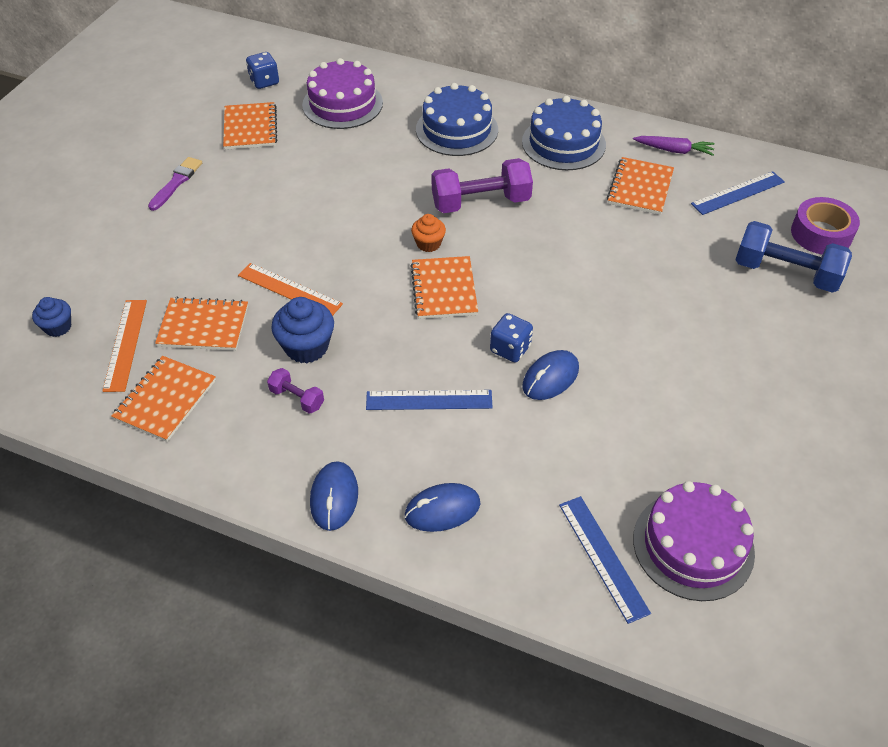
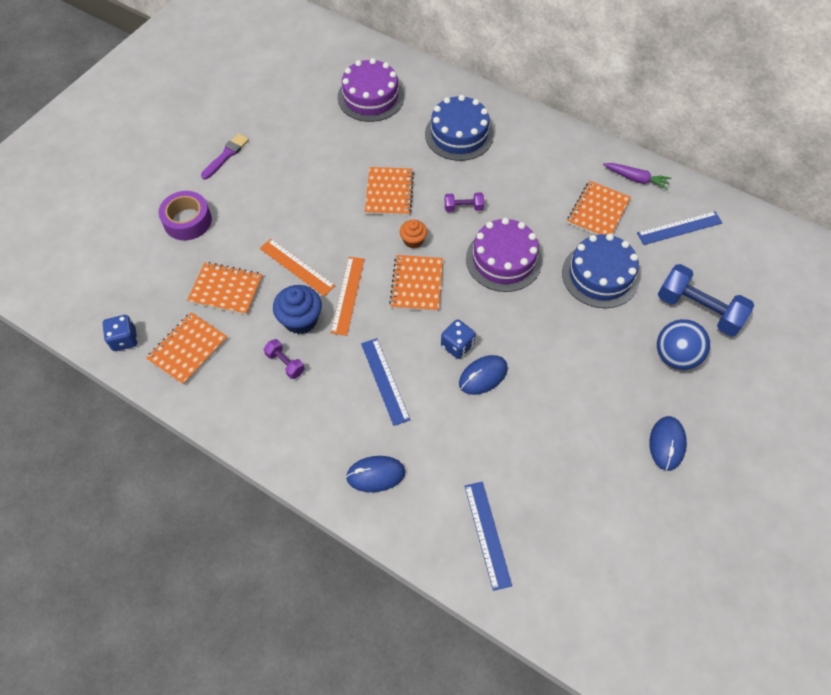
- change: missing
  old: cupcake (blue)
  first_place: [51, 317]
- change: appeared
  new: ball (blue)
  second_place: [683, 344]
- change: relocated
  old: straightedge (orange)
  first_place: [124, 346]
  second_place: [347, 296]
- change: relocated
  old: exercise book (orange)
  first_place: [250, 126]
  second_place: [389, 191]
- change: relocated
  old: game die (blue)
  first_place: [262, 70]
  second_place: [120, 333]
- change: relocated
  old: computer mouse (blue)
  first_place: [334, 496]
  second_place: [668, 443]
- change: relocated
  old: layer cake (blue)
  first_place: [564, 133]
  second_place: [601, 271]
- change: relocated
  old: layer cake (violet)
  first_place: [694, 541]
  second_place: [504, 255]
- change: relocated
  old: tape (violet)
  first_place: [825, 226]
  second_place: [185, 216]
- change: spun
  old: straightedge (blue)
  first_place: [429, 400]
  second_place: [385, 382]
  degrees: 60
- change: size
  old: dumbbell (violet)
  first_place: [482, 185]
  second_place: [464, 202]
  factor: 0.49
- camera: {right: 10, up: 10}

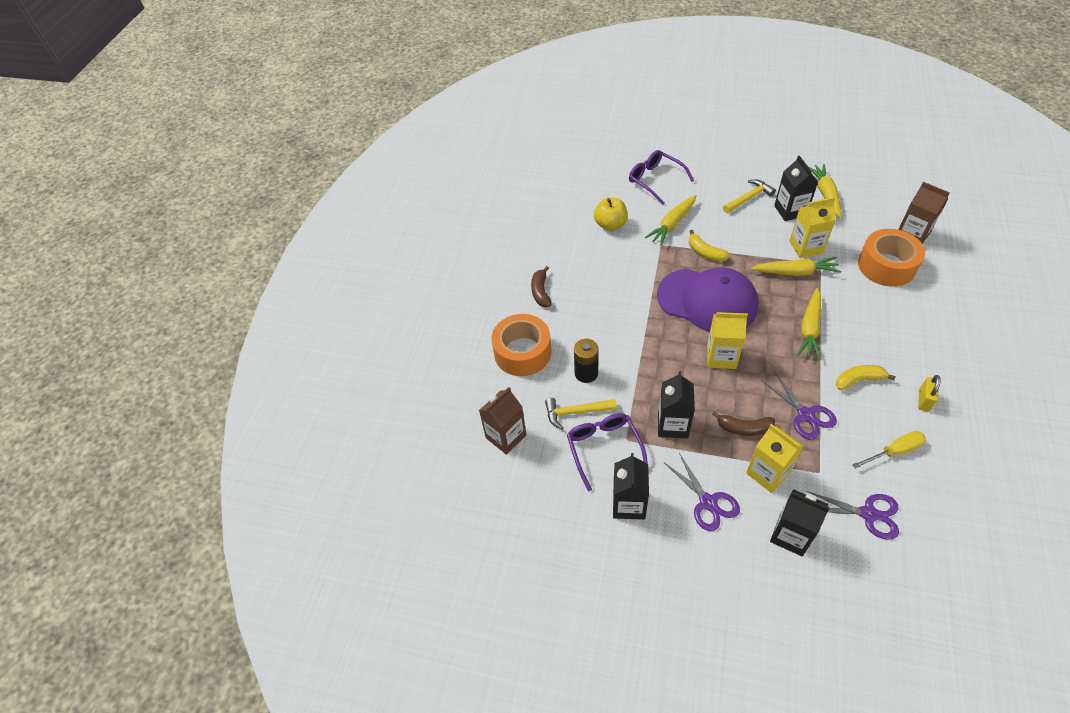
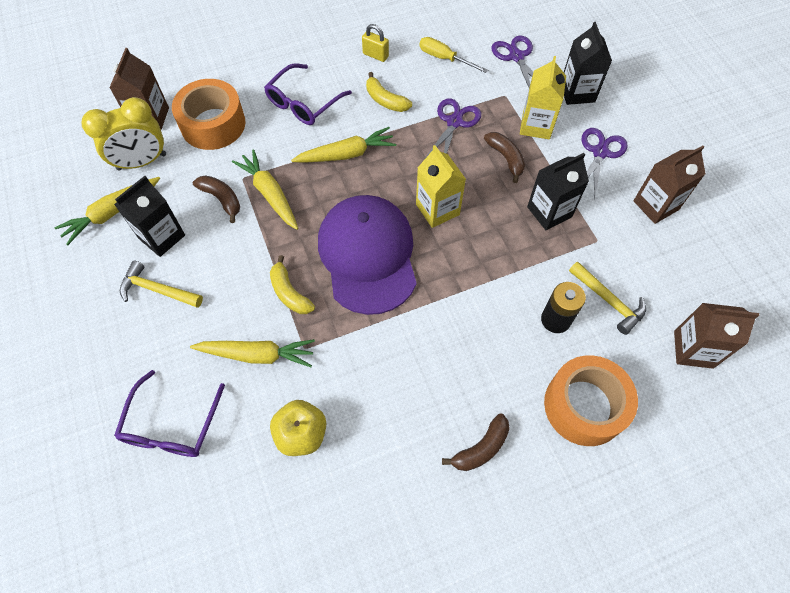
- change: appeared
  new: clock (yellow)
  second_place: [124, 134]
- change: relocated
  old: glasses (violet)
  first_place: [607, 452]
  second_place: [308, 94]
- change: exchanged
  old: carton (yellow)
  new: banana (brown)
  first_place: [812, 227]
  second_place: [216, 199]
- change: colour
  old: carton (ebony)
  new: carton (brown)
  first_place: [631, 486]
  second_place: [669, 185]
- change: spun
  old: banana (yellow)
  first_place: [709, 246]
  second_place: [292, 284]
  degrees: 135
- change: spun
  old: lock (yellow)
  first_place: [929, 393]
  second_place: [375, 43]
  degrees: 45
- camera: {right: -130, up: 10}

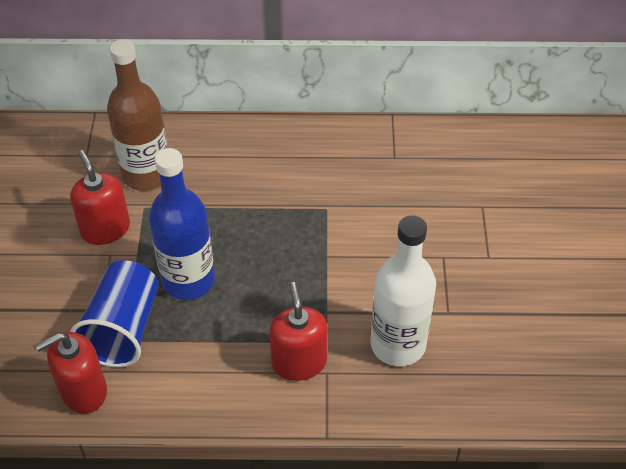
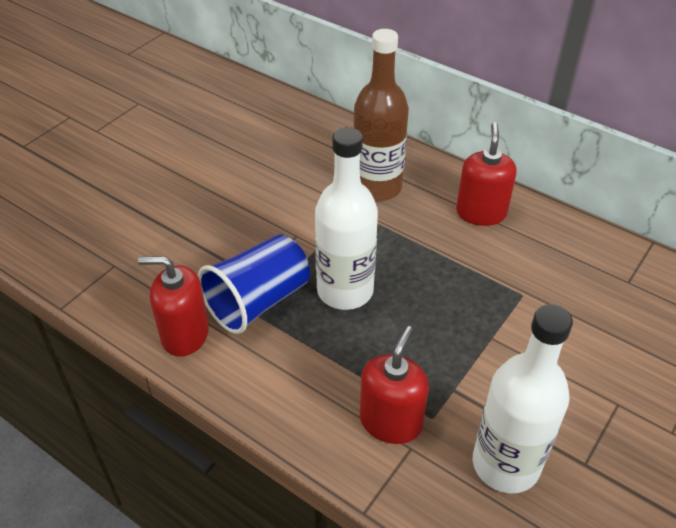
- change: relocated
  old: pump bottle (red)
  first_place: [100, 197]
  second_place: [486, 174]
- change: colour
  old: bottle (blue)
  new: bottle (pure white)
  first_place: [182, 224]
  second_place: [346, 218]
- camera: {right: 35, up: -5}

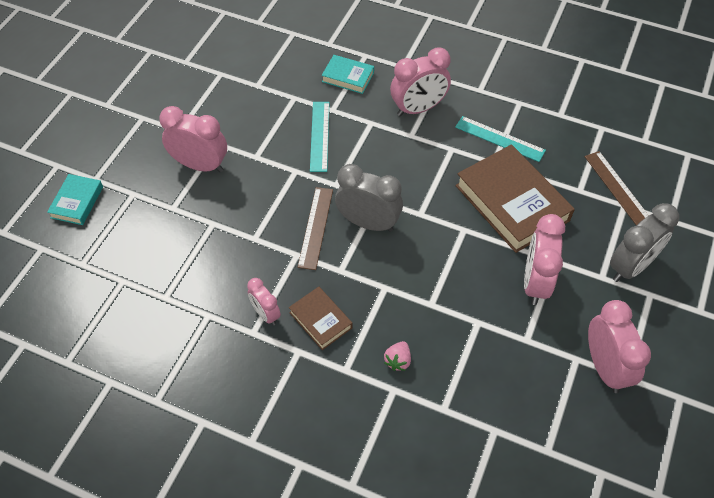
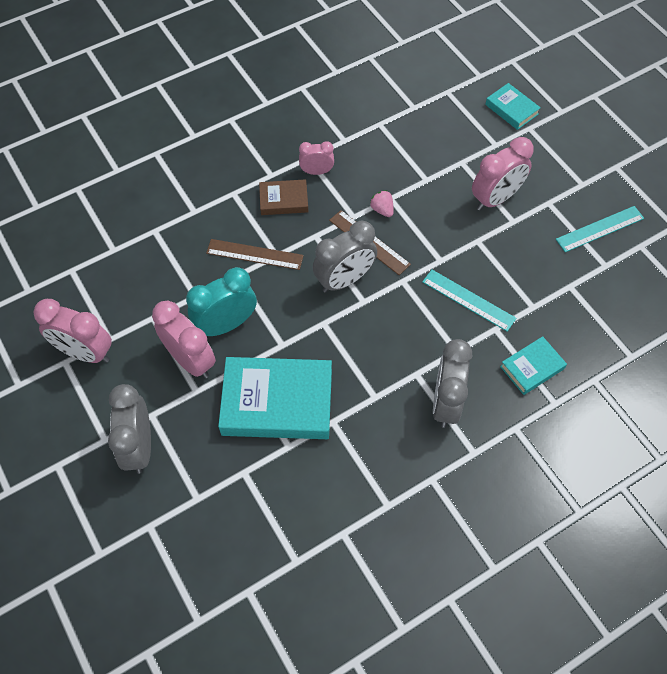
- change: appeared
  new: clock (turquoise)
  second_place: [221, 301]
- change: relocated
  old: berry (rosy)
  first_place: [397, 356]
  second_place: [382, 203]
- change: relocated
  old: straightedge (turquoise)
  first_place: [500, 139]
  second_place: [600, 229]
- change: relocated
  old: straightedge (brown)
  first_place: [617, 188]
  second_place: [255, 254]
- change: colour
  old: clock (rosy)
  new: clock (gray)
  first_place: [420, 82]
  second_place: [452, 383]
- change: colour
  old: book (brown)
  new: book (turquoise)
  first_place: [515, 199]
  second_place: [275, 398]
- camera: {right: 125, up: 5}

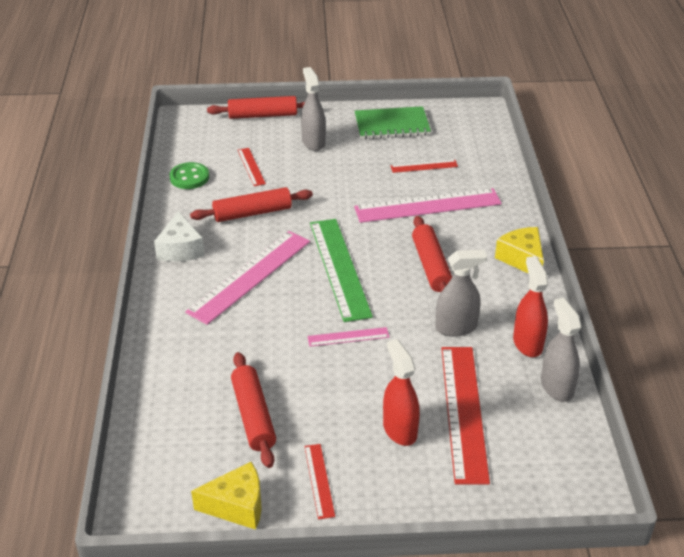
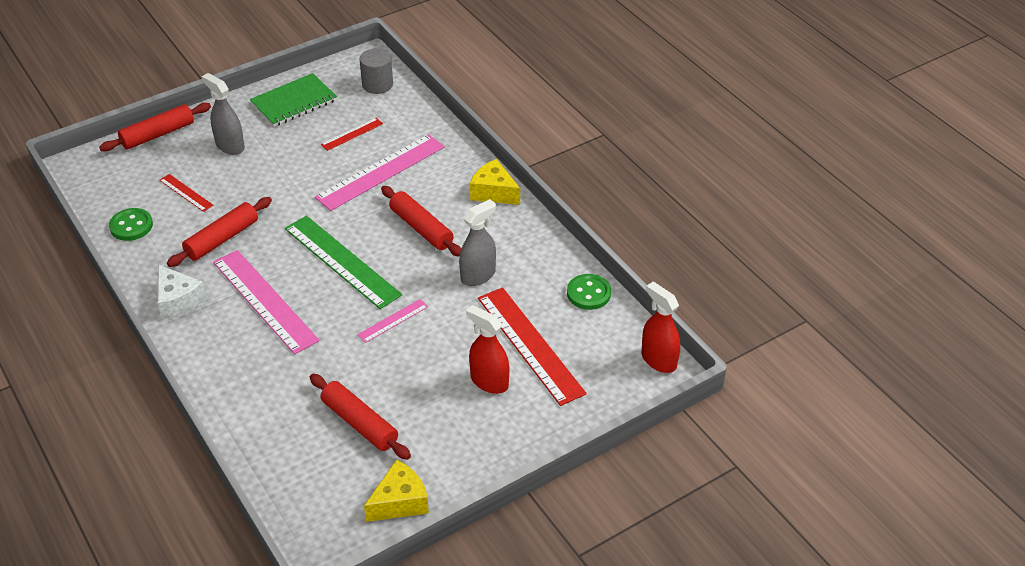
- change: missing
  old: straightedge (red)
  first_place: [319, 481]
- change: appeared
  new: cylinder (gray)
  second_place: [376, 71]
- change: relocated
  old: spray cleaner (red)
  first_place: [530, 306]
  second_place: [660, 327]
- change: exchanged
  old: spray cleaner (gray)
  new: button (leaf-green)
  first_place: [561, 350]
  second_place: [589, 292]
- change: spun
  old: straightedge (rosy)
  first_place: [247, 278]
  second_place: [266, 302]
  degrees: -45
- camera: {right: -30, up: 5}

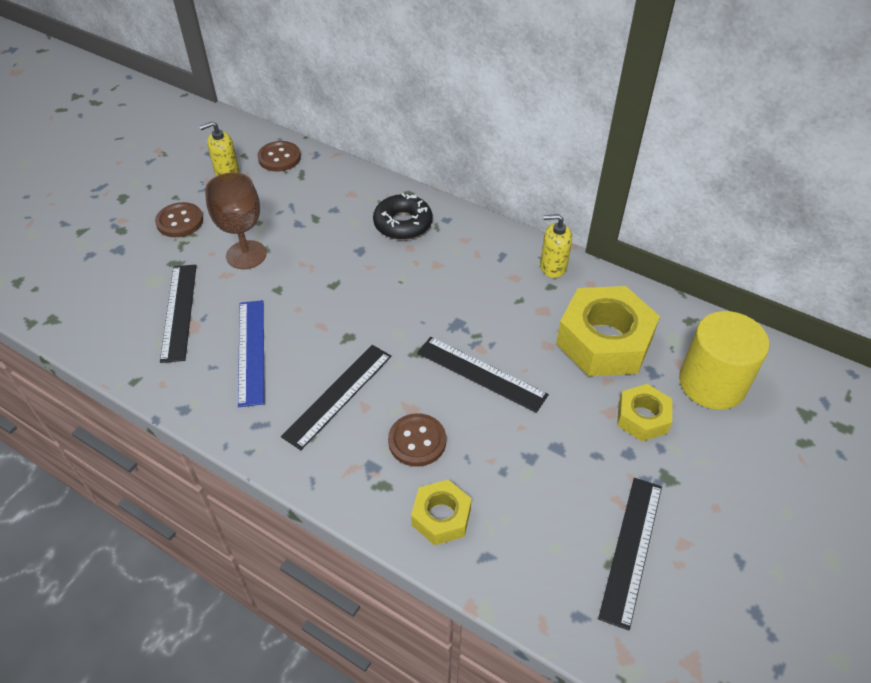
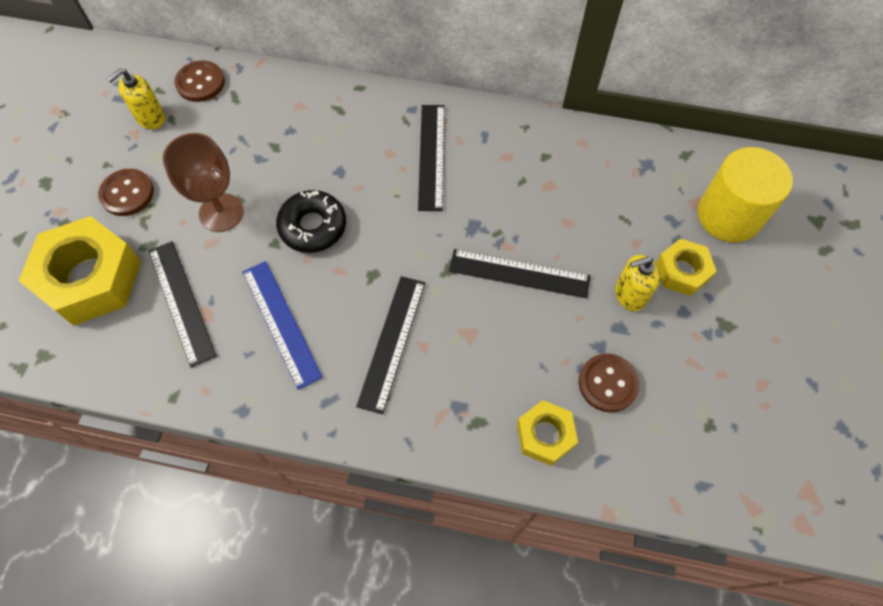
- change: relocated
  old: donut (ebony)
  first_place: [403, 216]
  second_place: [311, 221]
- change: relocated
  old: button (brown)
  first_place: [417, 440]
  second_place: [609, 383]
- change: relocated
  old: pump bottle (yellow)
  first_place: [556, 246]
  second_place: [638, 283]
- change: relocated
  old: nut (yellow)
  first_place: [608, 331]
  second_place: [80, 271]
- change: relocated
  old: straightedge (ebony)
  first_place: [630, 554]
  second_place: [431, 158]
- camera: {right: -20, up: 15}

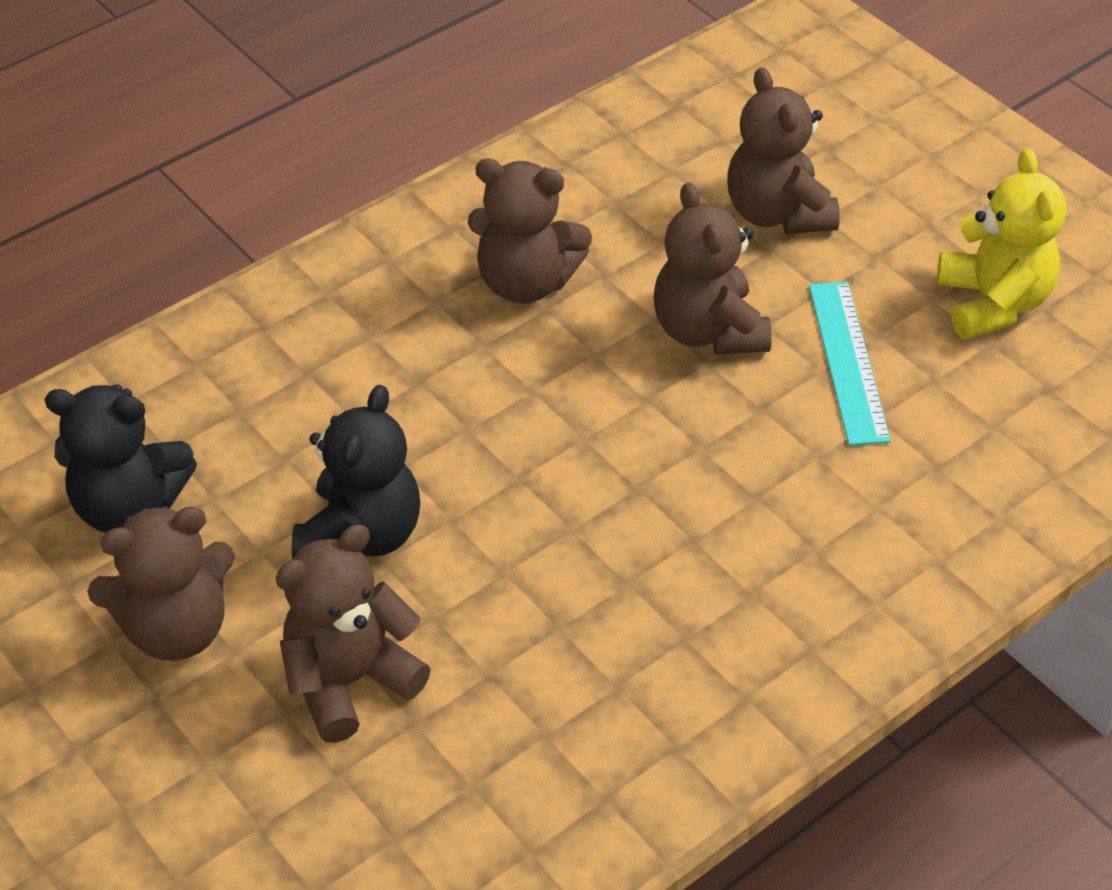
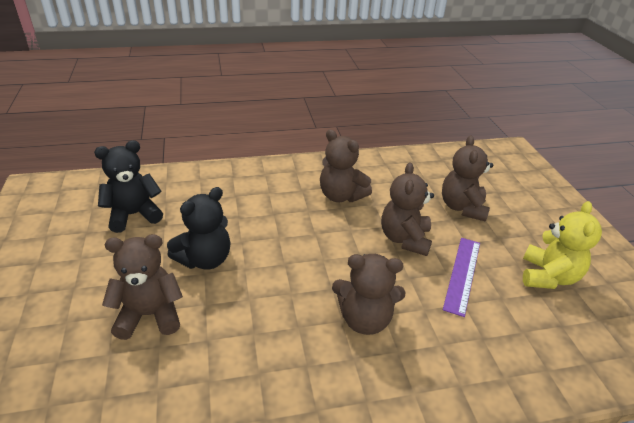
- change: relocated
  old: stuffed bear (brown)
  first_place: [161, 583]
  second_place: [368, 294]
- change: colour
  old: straightedge (turquoise)
  new: straightedge (violet)
  first_place: [850, 364]
  second_place: [461, 277]
- change: spun
  old: stuffed bear (ebony)
  first_place: [121, 458]
  second_place: [128, 186]
  degrees: 120
- camera: {right: 25, up: -10}

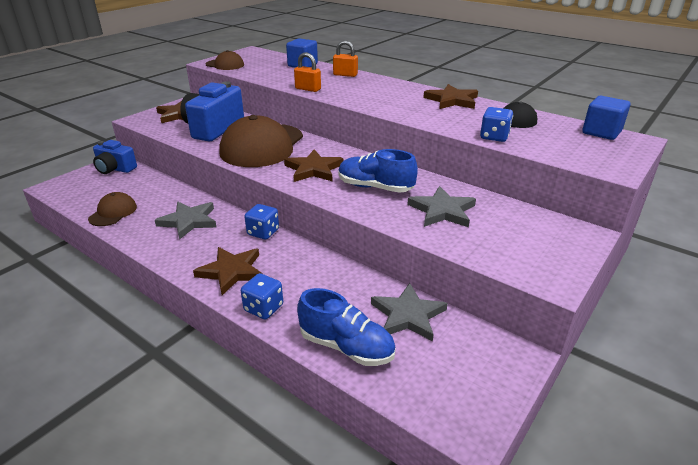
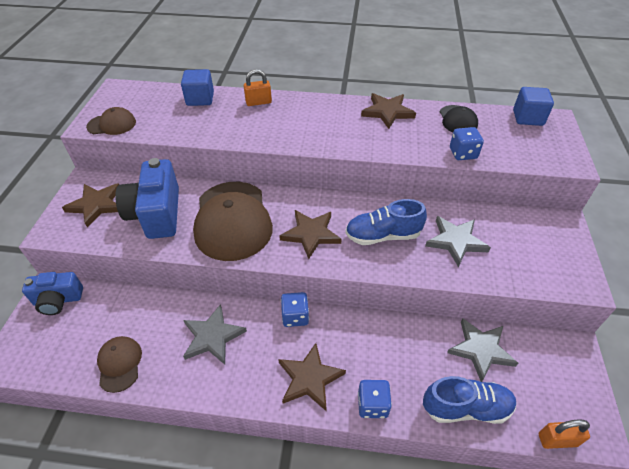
- change: relocated
  old: lock (orange)
  first_place: [307, 72]
  second_place: [564, 434]
- camera: {right: -30, up: 15}

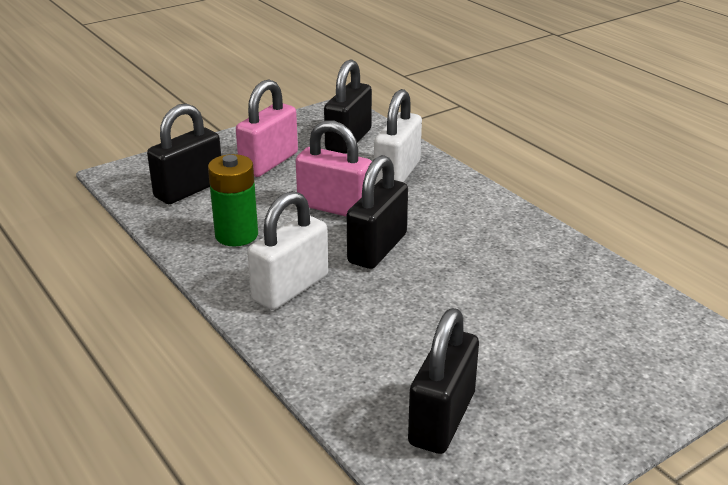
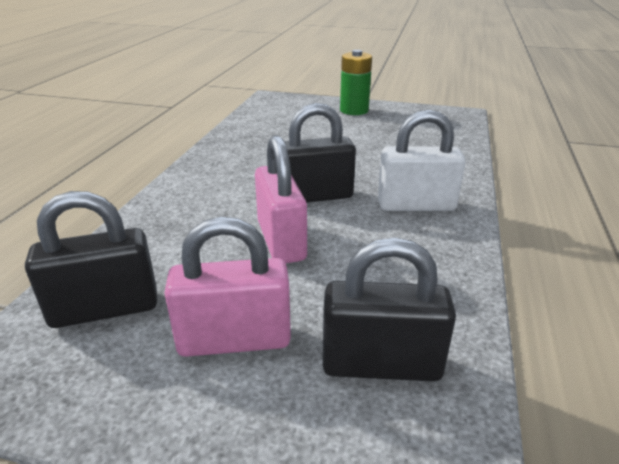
- change: missing
  old: lock (pure white)
  first_place: [398, 136]
- change: missing
  old: lock (ebony)
  first_place: [443, 381]
- change: relocated
  old: power cell (leaf-green)
  first_place: [233, 200]
  second_place: [356, 82]
- camera: {right: -130, up: 0}

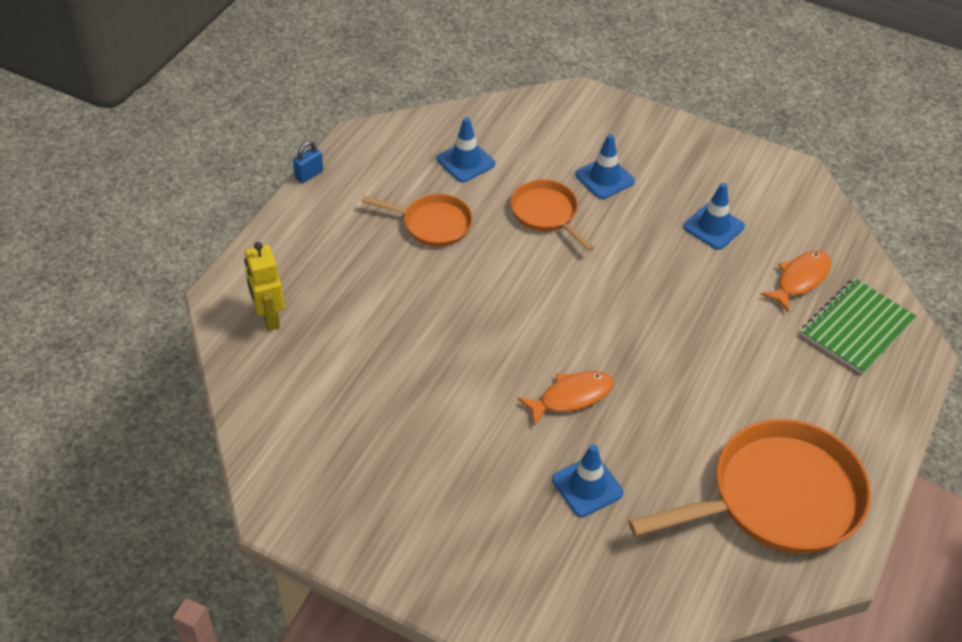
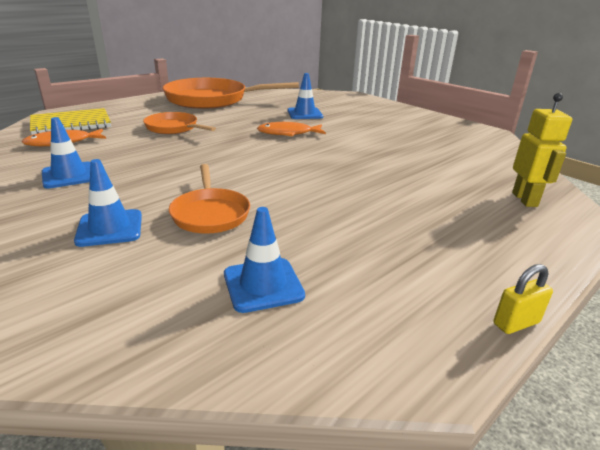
- change: relocated
  old: frying pan (orange)
  first_place: [417, 220]
  second_place: [179, 123]
- change: colour
  old: lock (blue)
  new: lock (yellow)
  first_place: [308, 162]
  second_place: [523, 299]
- change: colour
  old: exercise book (leaf-green)
  new: exercise book (yellow)
  first_place: [858, 326]
  second_place: [70, 121]
- camera: {right: -160, up: -20}

